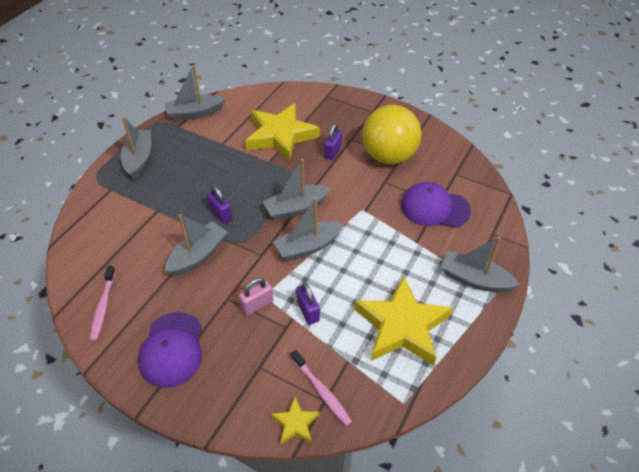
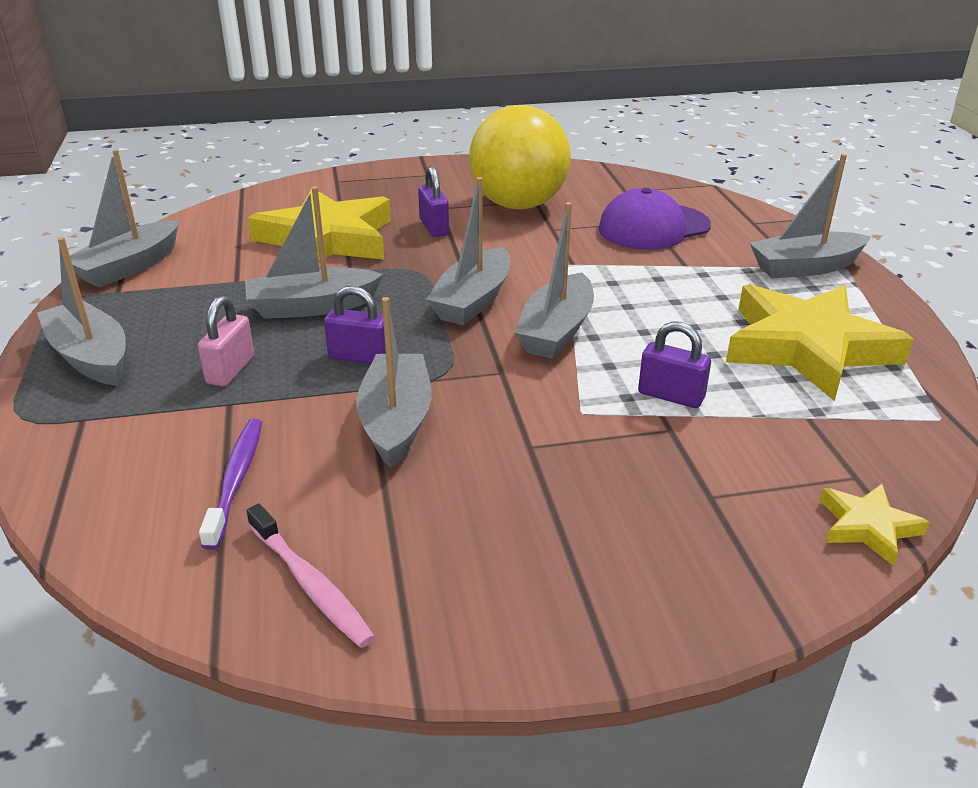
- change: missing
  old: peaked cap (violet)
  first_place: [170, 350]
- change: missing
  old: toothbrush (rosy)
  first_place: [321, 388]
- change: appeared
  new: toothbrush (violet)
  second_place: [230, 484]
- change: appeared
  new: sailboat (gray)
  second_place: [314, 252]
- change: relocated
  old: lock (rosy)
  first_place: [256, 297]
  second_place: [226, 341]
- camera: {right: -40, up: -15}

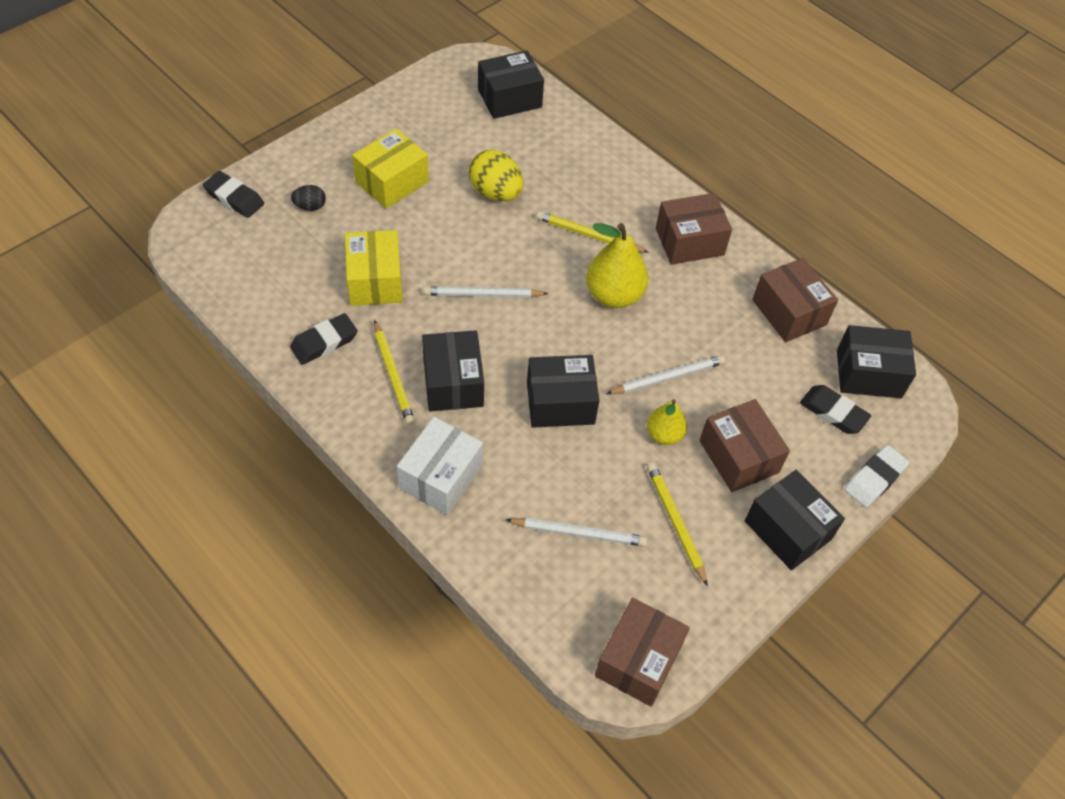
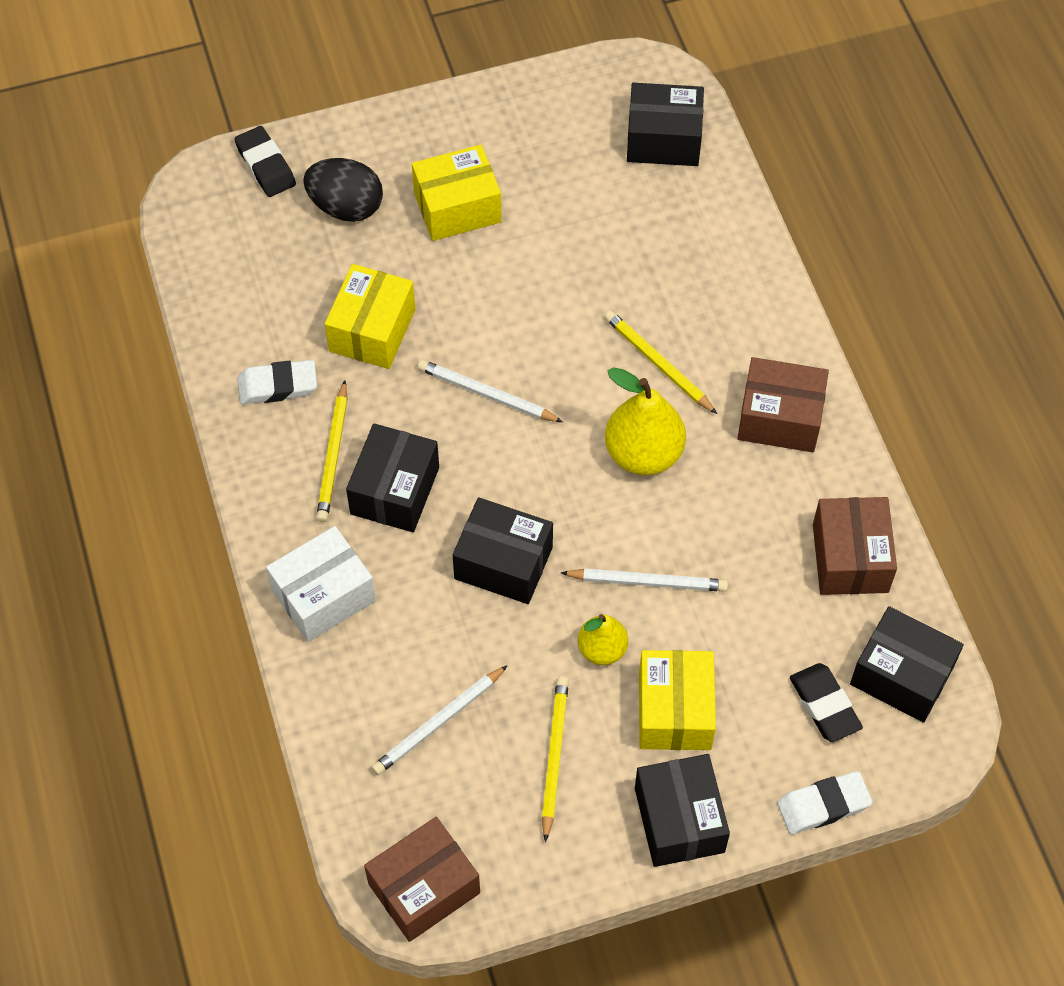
- change: missing
  old: egg (yellow)
  first_place: [496, 175]
- change: colour
  old: gum eraser (ebony)
  new: gum eraser (pure white)
  first_place: [324, 339]
  second_place: [277, 382]
- change: colour
  old: package (brown)
  new: package (yellow)
  first_place: [744, 445]
  second_place: [677, 700]
- change: spun
  old: lead pencil (pure white)
  first_place: [576, 532]
  second_place: [440, 720]
  degrees: 105
- change: size
  old: egg (ebony)
  first_place: [308, 198]
  second_place: [343, 190]
  factor: 1.87
- camera: {right: 30, up: 5}

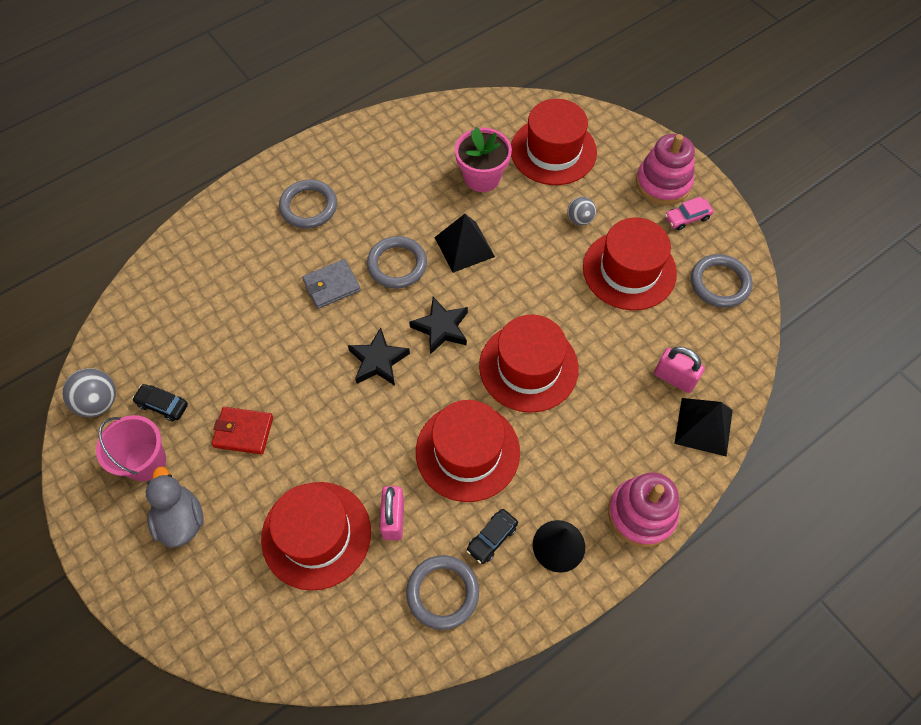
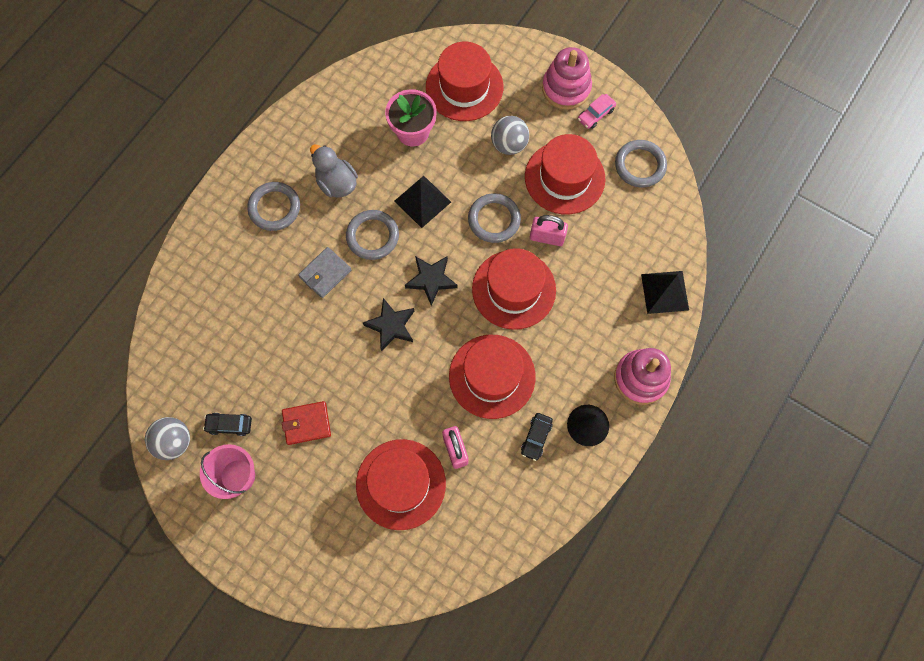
- change: relocated
  old: duck (gray)
  first_place: [175, 507]
  second_place: [334, 171]
- change: relocated
  old: hoop (gray)
  first_place: [442, 592]
  second_place: [494, 218]
- change: relocated
  old: lock (rosy)
  first_place: [679, 369]
  second_place: [549, 230]
- change: size
  old: ball (gray)
  first_place: [582, 211]
  second_place: [510, 135]
  factor: 1.52
- camera: {right: -20, up: 10}

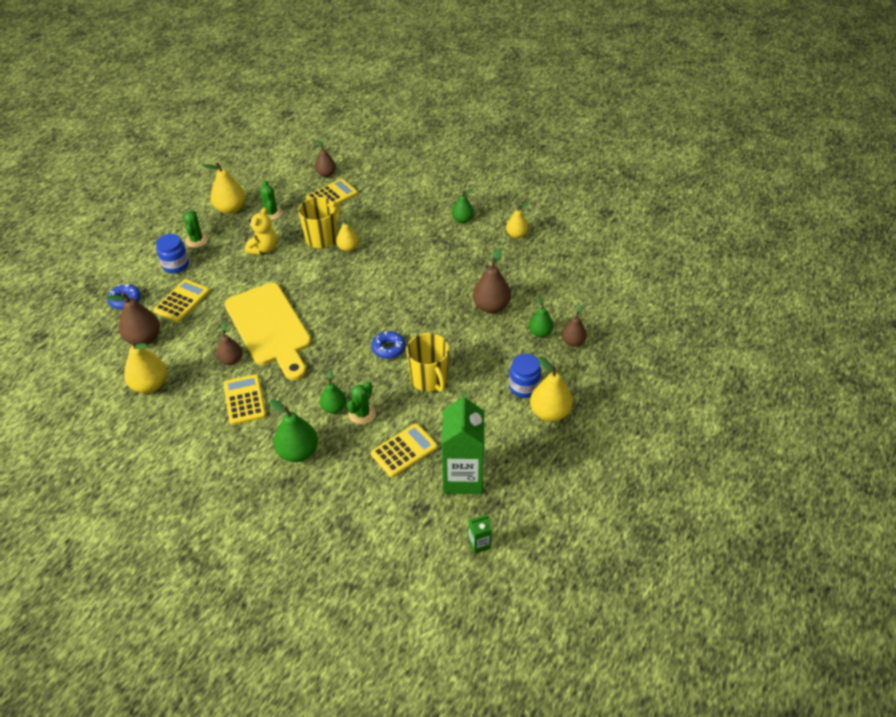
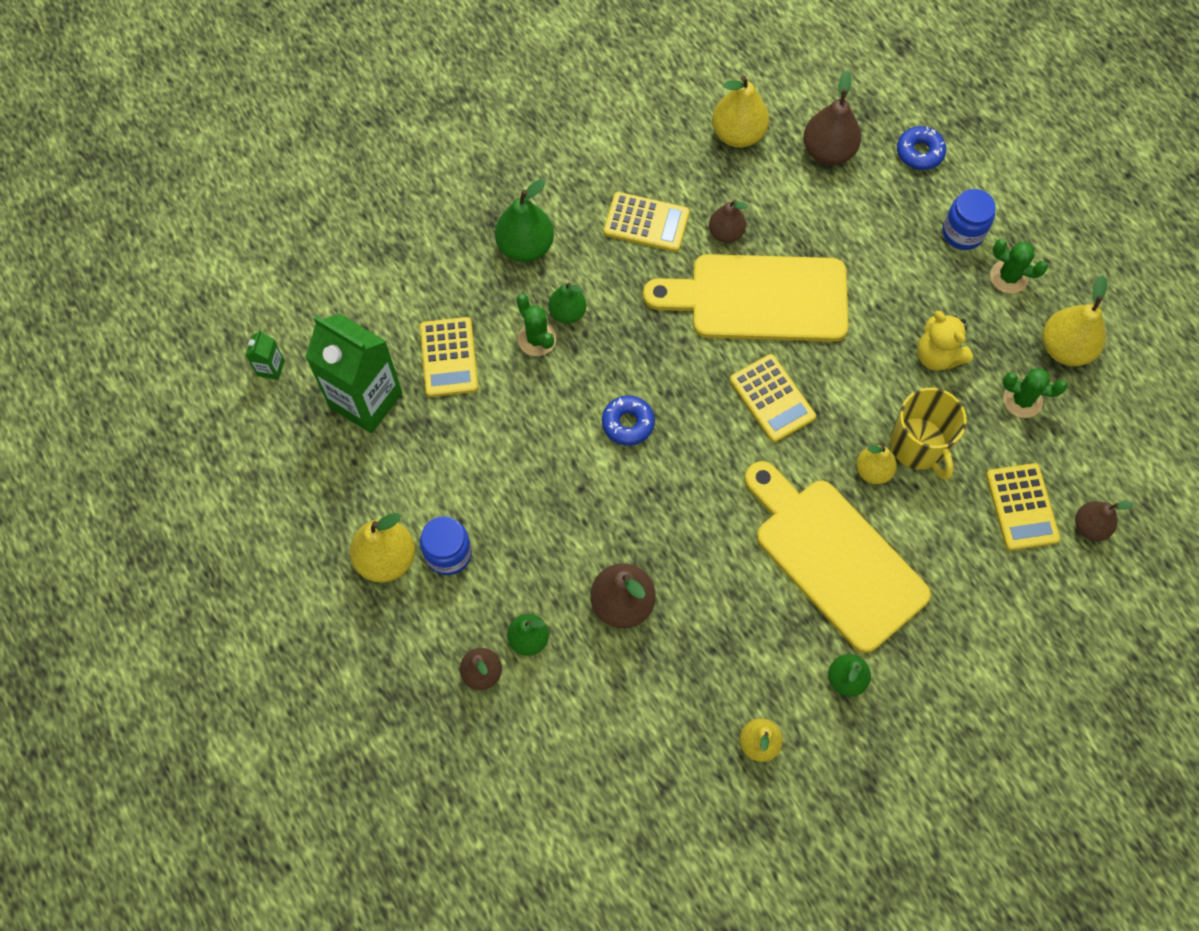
- change: missing
  old: mug (yellow)
  first_place: [427, 362]
- change: appeared
  new: chopping board (yellow)
  second_place: [837, 557]
- change: relocated
  old: adding machine (yellow)
  first_place: [181, 300]
  second_place: [773, 398]
- camera: {right: 120, up: 20}

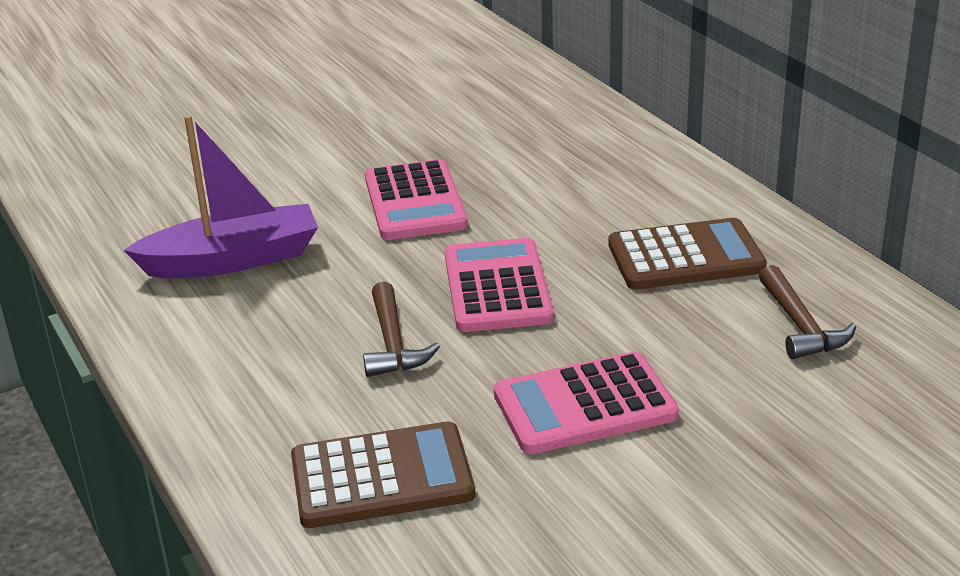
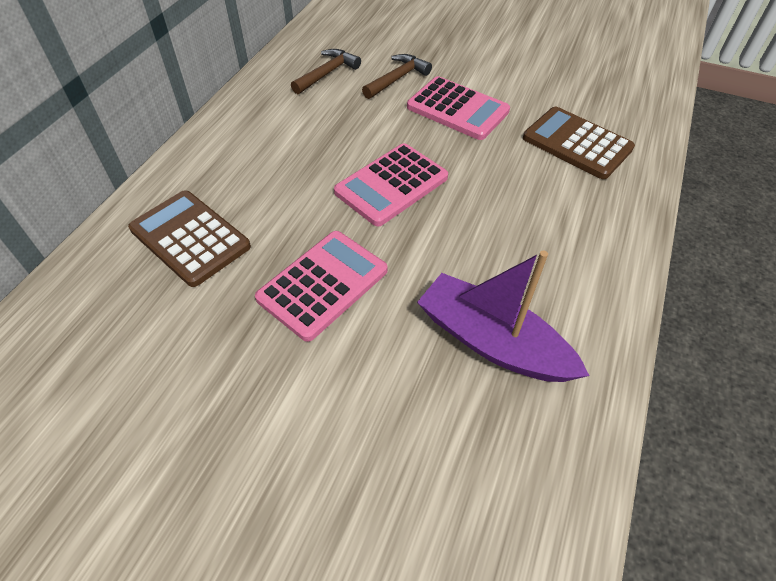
- change: relocated
  old: hammer (brown)
  first_place: [401, 329]
  second_place: [397, 76]
- change: relocated
  old: adding machine (brown)
  first_place: [687, 254]
  second_place: [189, 238]
- camera: {right: -130, up: 20}

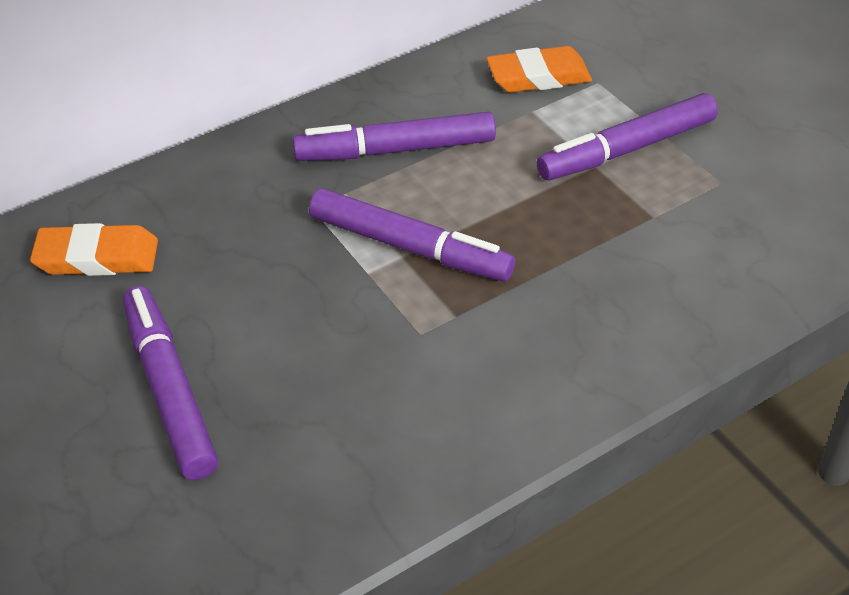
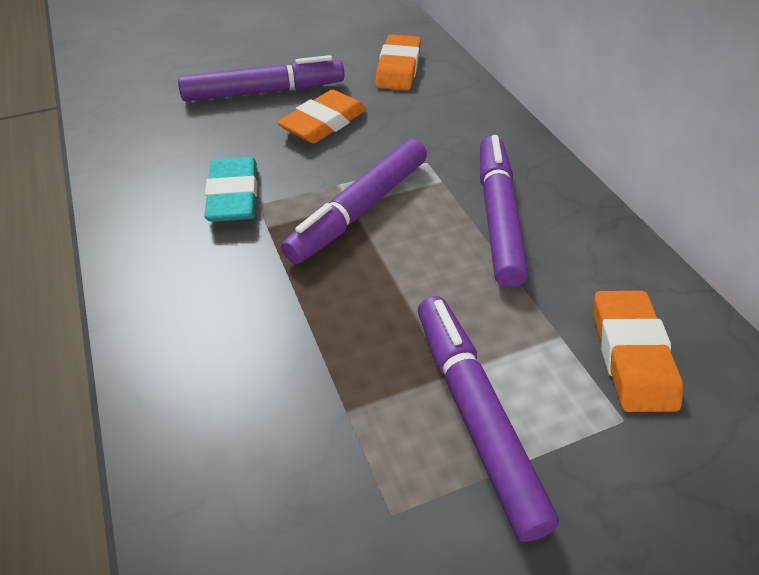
- change: appeared
  new: gum eraser (turquoise)
  second_place: [231, 189]
- change: appeared
  new: gum eraser (orange)
  second_place: [322, 116]
- camera: {right: 100, up: 0}

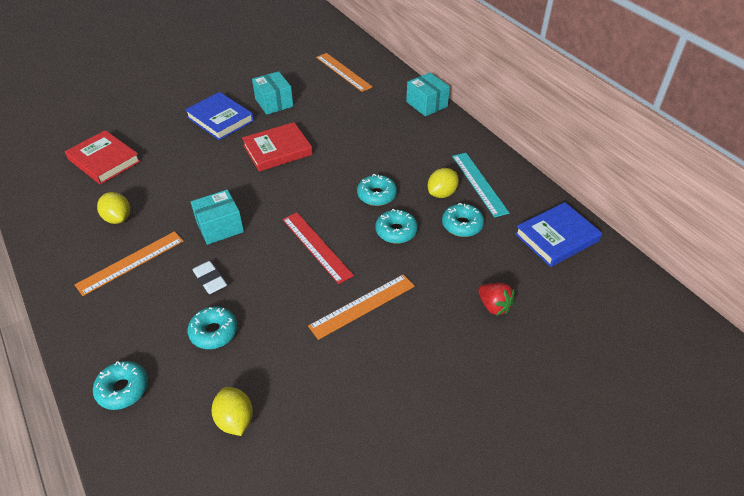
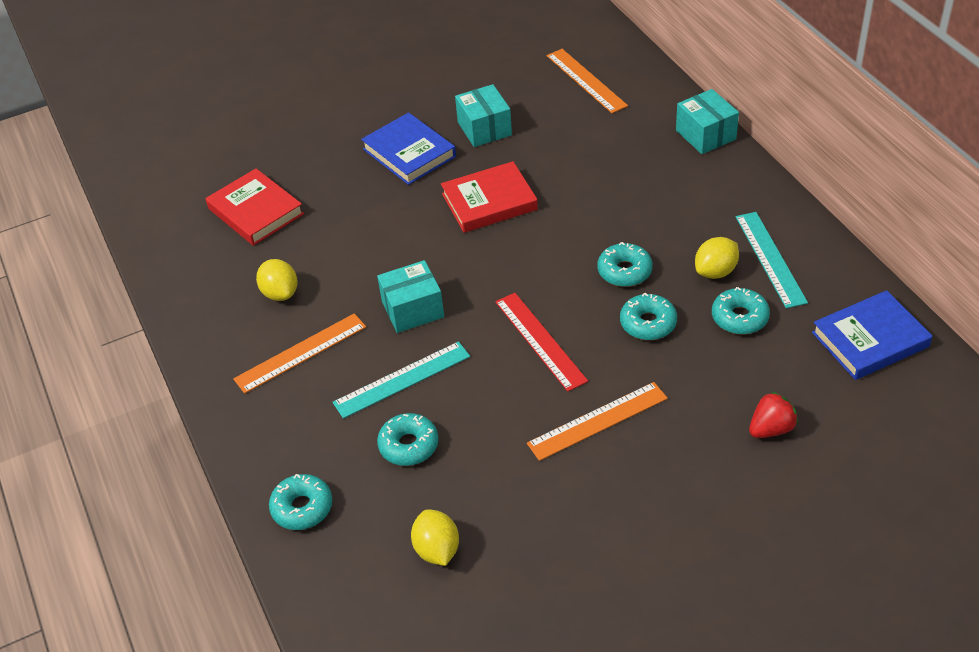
- change: exchanged
  old: gum eraser (pure white)
  new: straightedge (turquoise)
  first_place: [210, 277]
  second_place: [401, 380]
- change: spun
  old: berry (red)
  first_place: [496, 299]
  second_place: [773, 414]
  degrees: -90
- camera: {right: 10, up: 0}

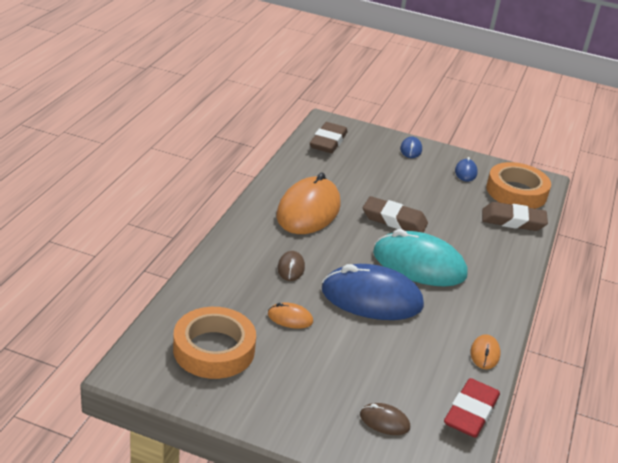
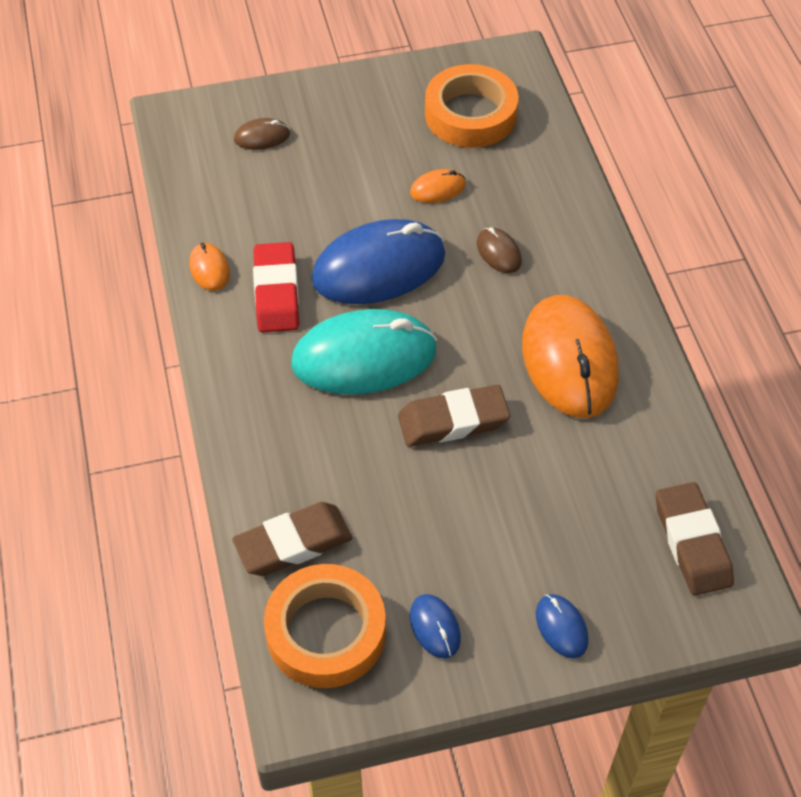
- change: relocated
  old: gum eraser (red)
  first_place: [472, 408]
  second_place: [276, 287]
- camera: {right: 150, up: 20}

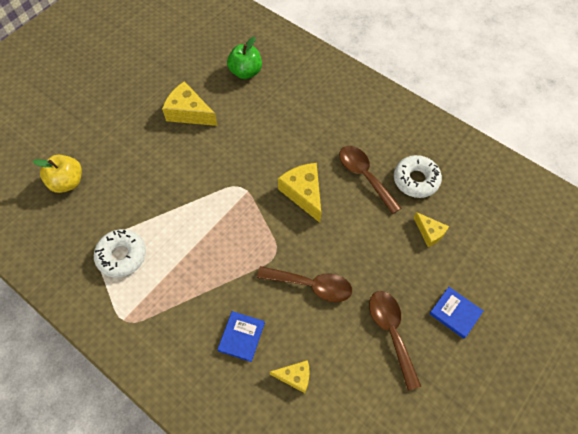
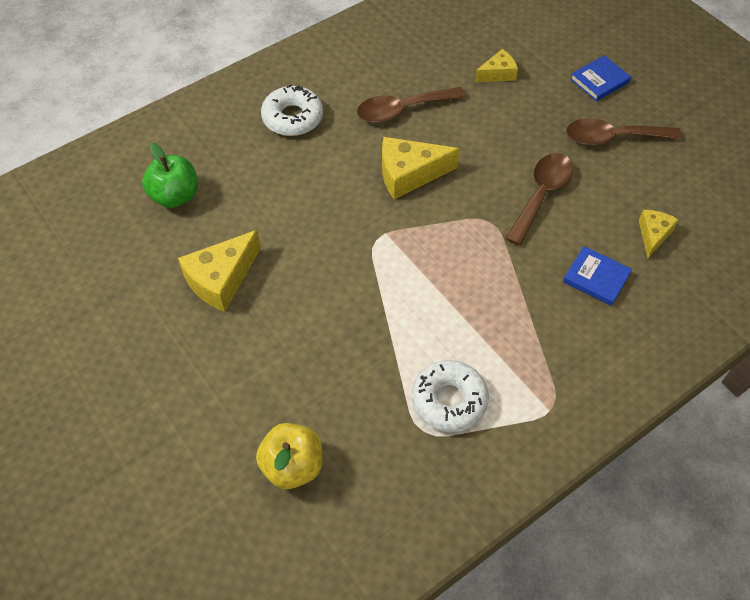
- change: relocated
  old: donut (pure white)
  first_place: [418, 176]
  second_place: [292, 110]
- camera: {right: -75, up: -5}

